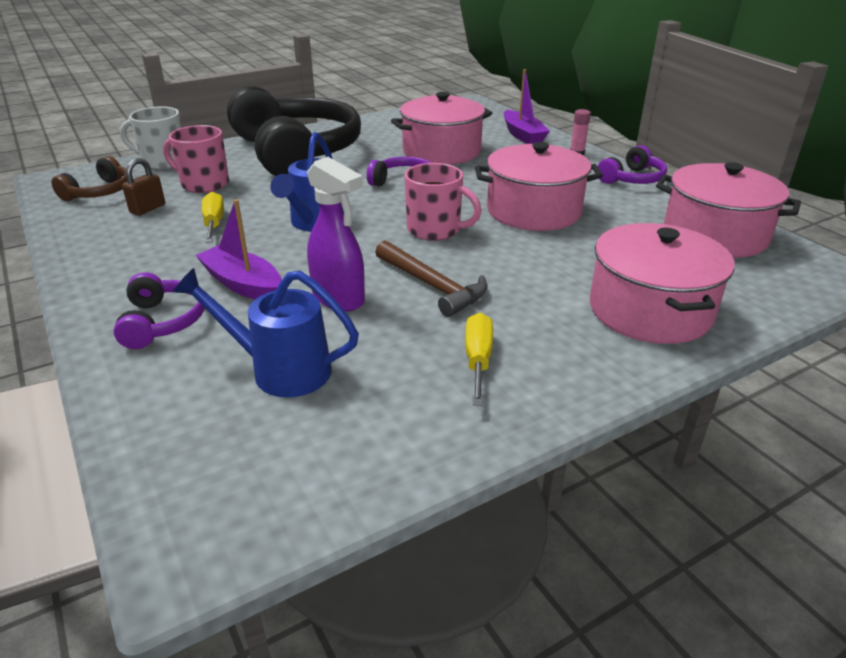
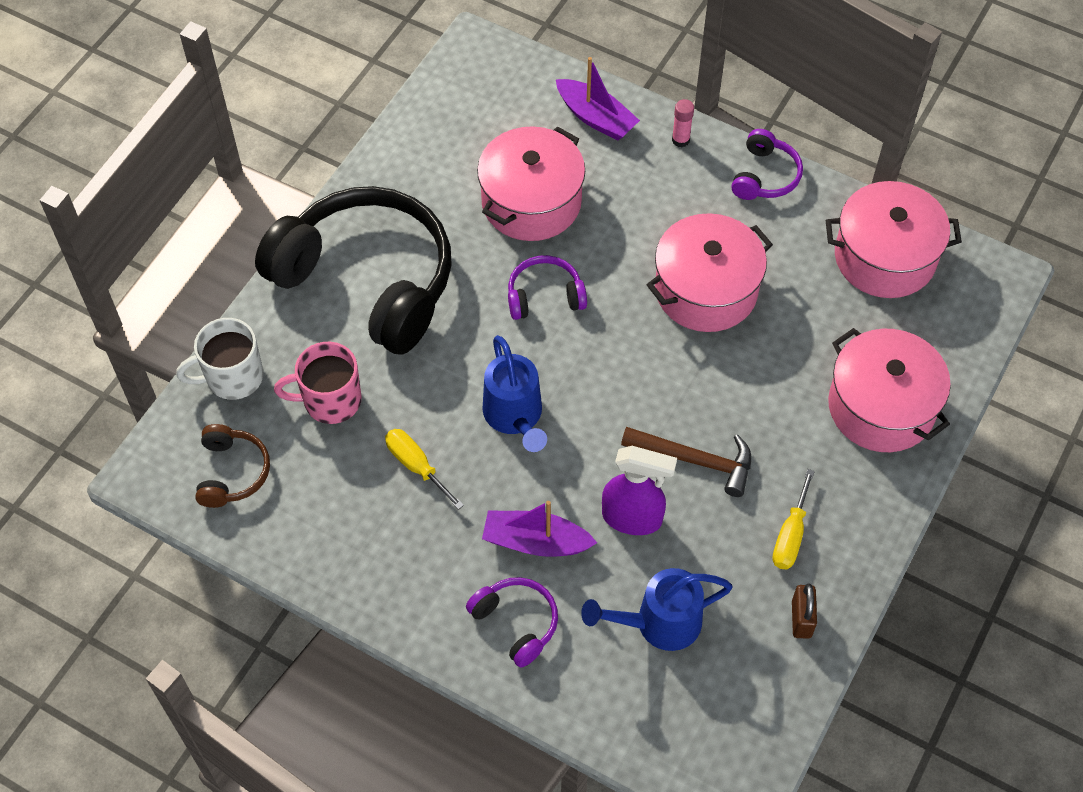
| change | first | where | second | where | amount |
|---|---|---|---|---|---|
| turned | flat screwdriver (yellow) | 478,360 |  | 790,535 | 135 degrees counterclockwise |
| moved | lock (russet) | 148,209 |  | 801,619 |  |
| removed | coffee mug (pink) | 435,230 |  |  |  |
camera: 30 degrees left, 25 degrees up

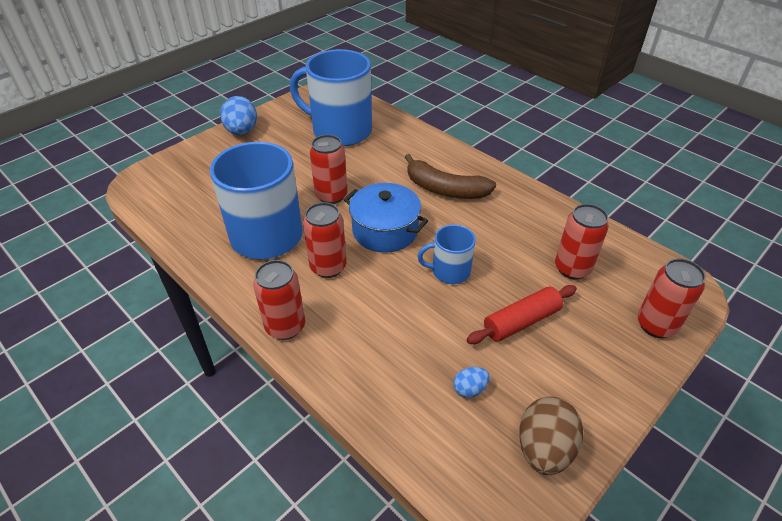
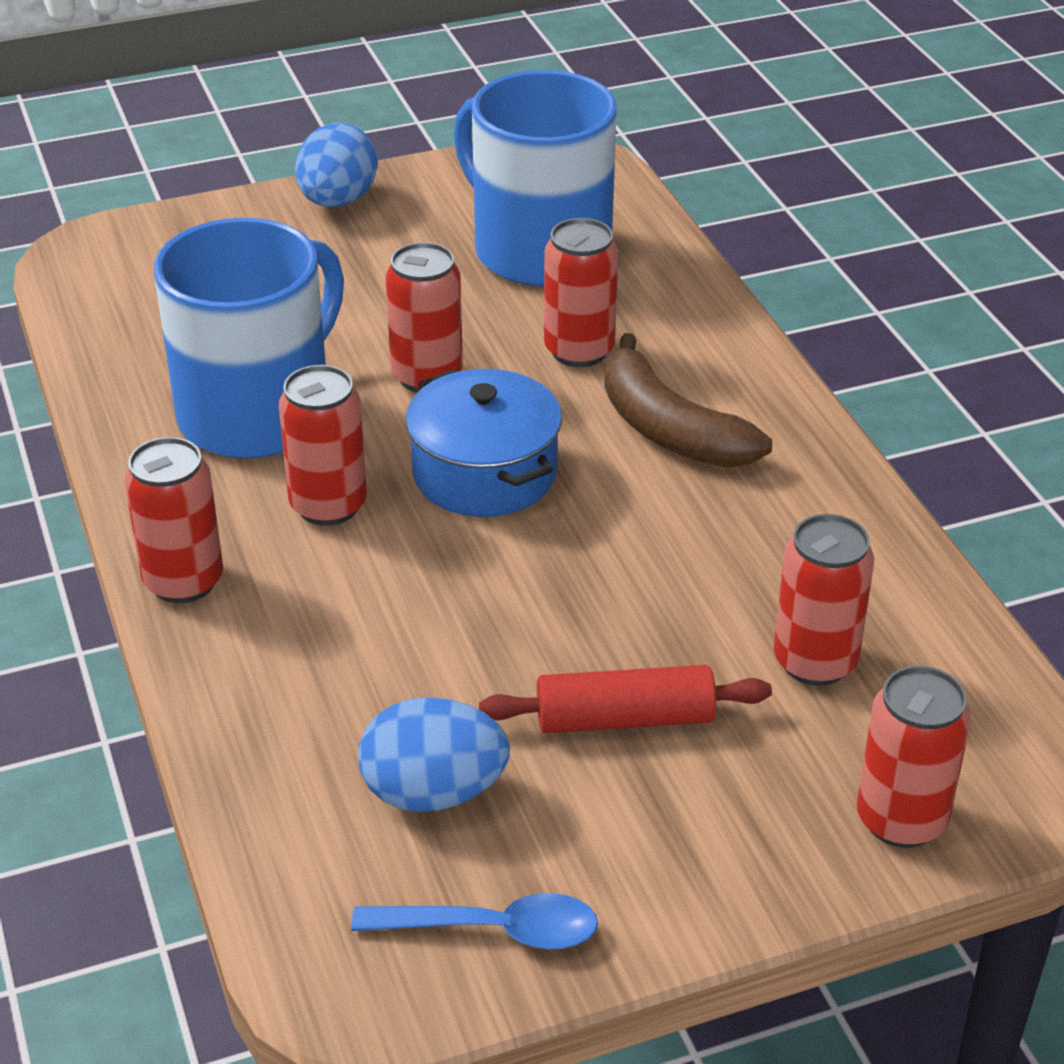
| change | first | where | second | where | amount |
|---|---|---|---|---|---|
| replaced | egg shape (russet) | 544,449 | teaspoon (cobalt) | 492,930 |  |
| resized | egg shape (cobalt) | 469,389 |  | 433,792 | x1.94 |
| added |  |  | can (scarlet) | 579,350 |  |
| removed | coffee mug (cobalt) | 449,271 |  |  |  |
camera: 25 degrees right, 5 degrees down

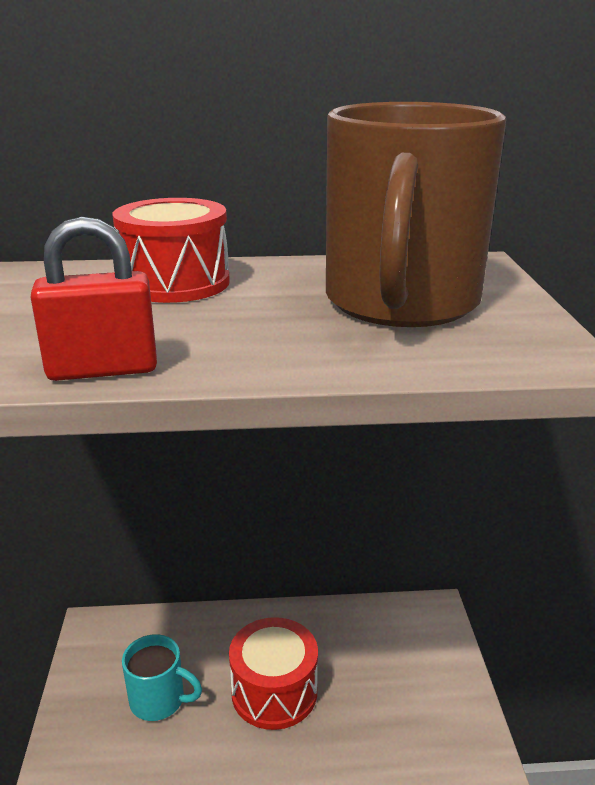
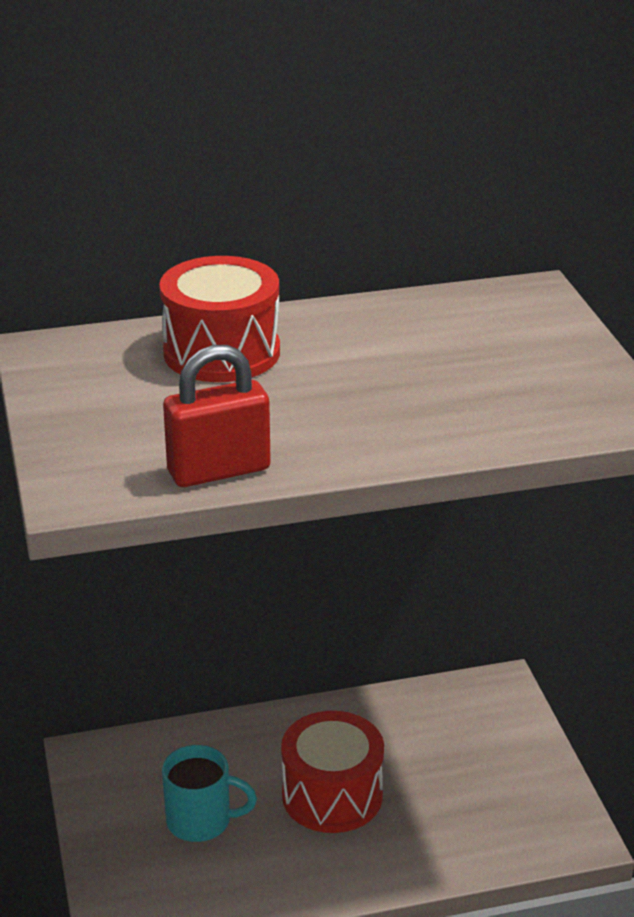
| change | first | where | second | where | amount |
|---|---|---|---|---|---|
| removed | coffee mug (russet) | 401,303 |  |  |  |
camera: 10 degrees left, 5 degrees up

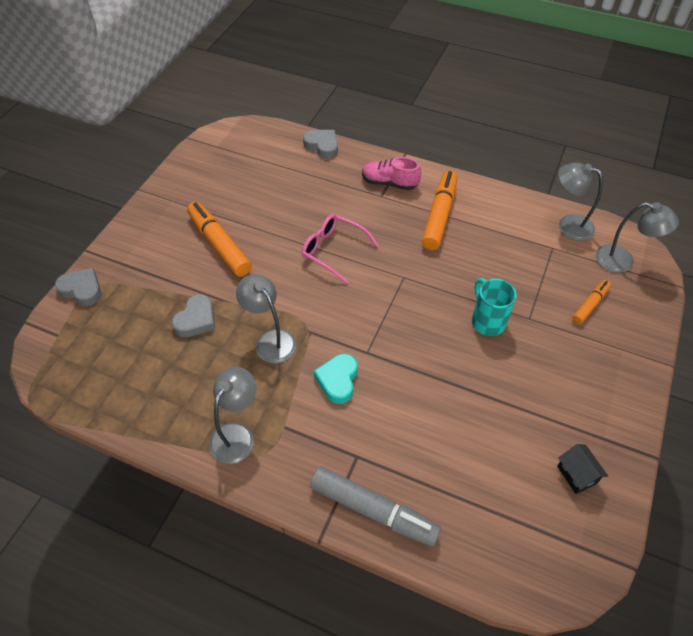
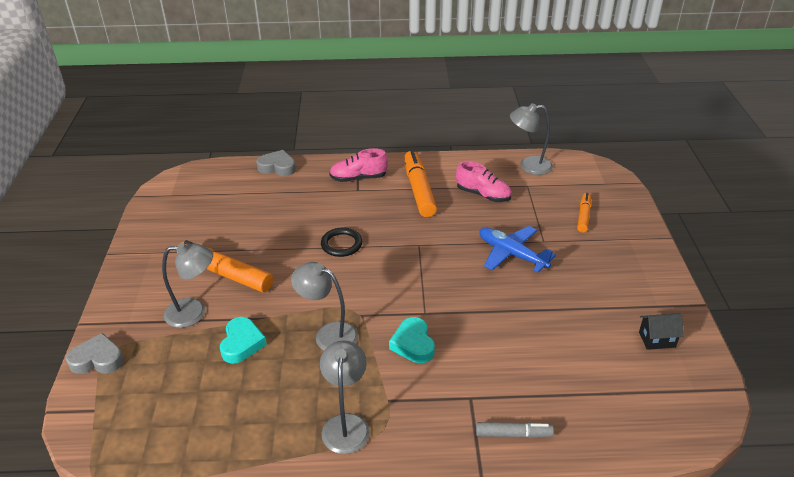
| change | first | where | second | where | amount |
|---|---|---|---|---|---|
| moved | desk lamp (ash-grey) | 622,261 |  | 194,312 |  |
| recoloured | heart shape (ash-grey) | 196,320 | heart shape (teal) | 242,343 |  |
| replaced | spectacles (pink) | 333,250 | hoop (black) | 341,244 |  |
| added |  |  | shoe (pink) | 483,195 |  |
| resized | marker (ash-grey) | 373,510 |  | 513,434 | x0.56 |
| replaced | coffee mug (teal) | 487,321 | aeroplane (cobalt) | 511,254 |  |
| turned | toy house (black) | 576,475 |  | 657,339 | 45 degrees counterclockwise |
camera: 25 degrees left, 15 degrees down

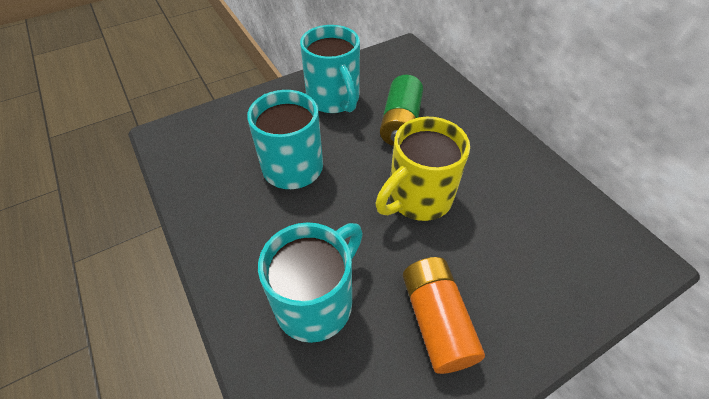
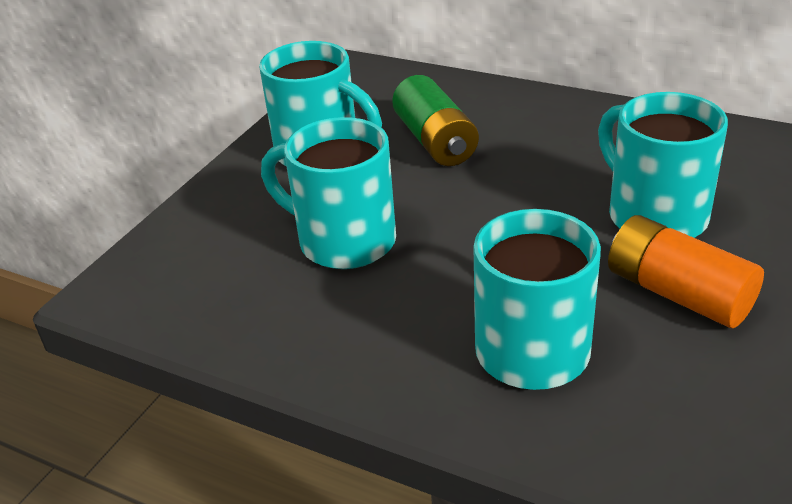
| change | first | where | second | where | amount |
|---|---|---|---|---|---|
| added |  |  | coffee mug (teal) | 654,215 |  |
| removed | coffee mug (yellow) | 417,198 |  |  |  |
camera: 30 degrees left, 15 degrees down

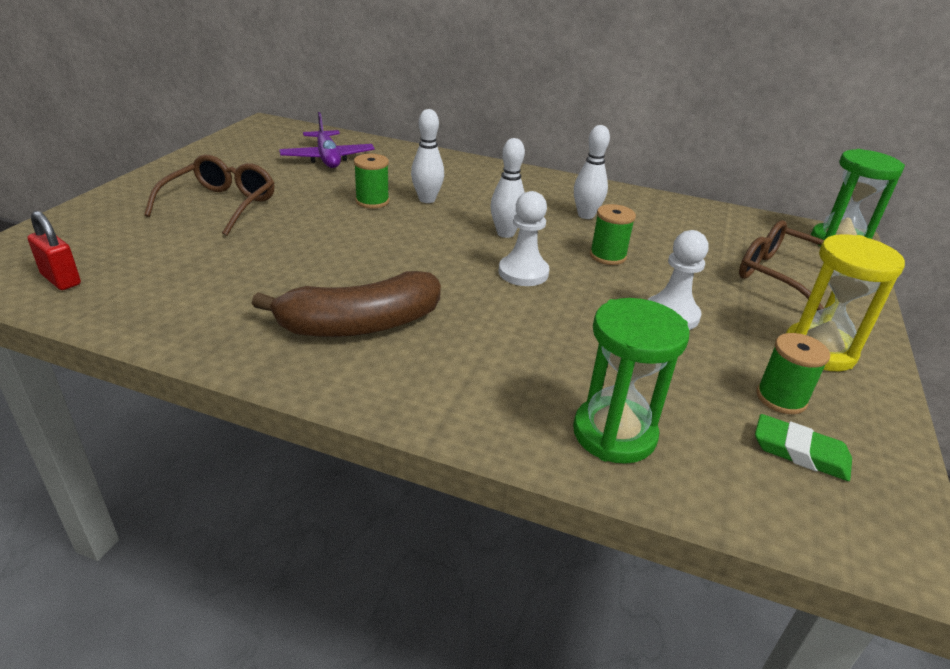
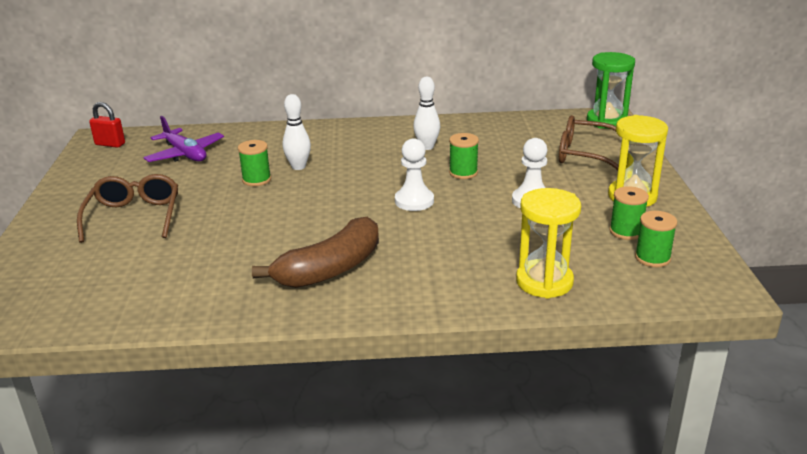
| change | first | where | second | where | amount |
|---|---|---|---|---|---|
| moved | lock (scarlet) | 61,279 |  | 110,144 |  |
| recoloured | sand timer (leaf-green) | 614,434 | sand timer (yellow) | 544,282 |  |
| replaced | eraser (leaf-green) | 800,452 | reel of thread (leaf-green) | 652,258 |  |
| removed | tenpin (snow-white) | 505,233 |  |  |  |
camera: 20 degrees left, 5 degrees down

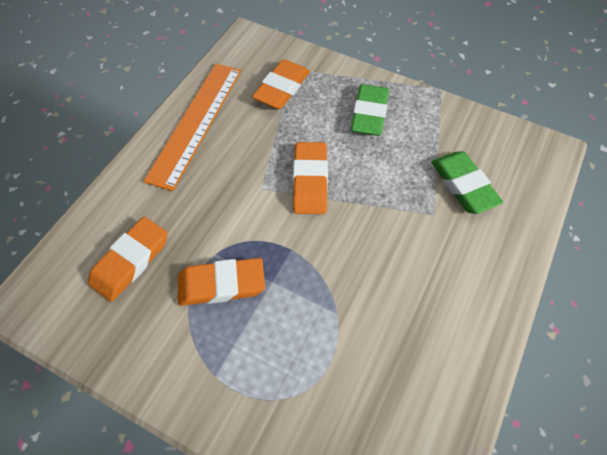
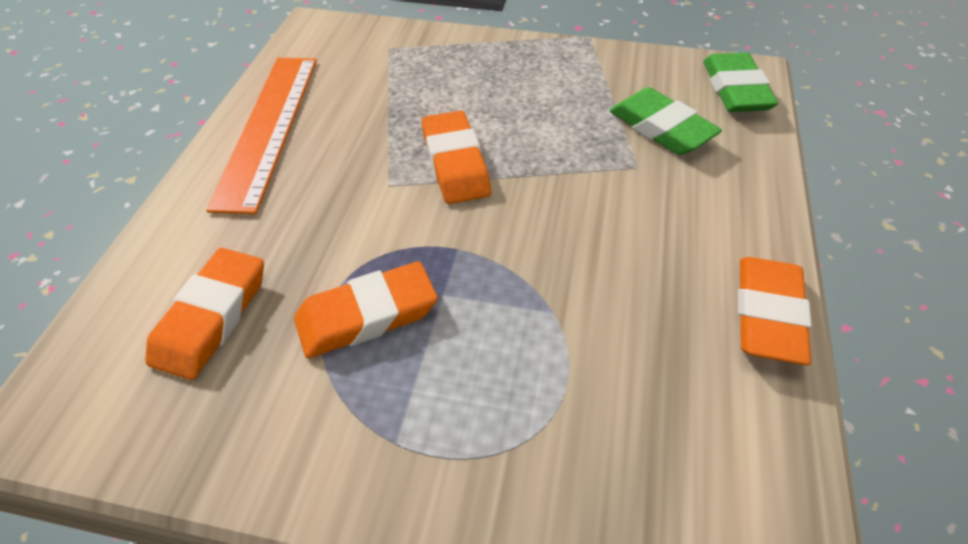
| change | first | where | second | where | amount |
|---|---|---|---|---|---|
| moved | eraser (leaf-green) | 369,114 |  | 735,89 |  |
| moved | eraser (orange-coloured) | 282,88 |  | 768,315 |  |
camera: 15 degrees left, 10 degrees down

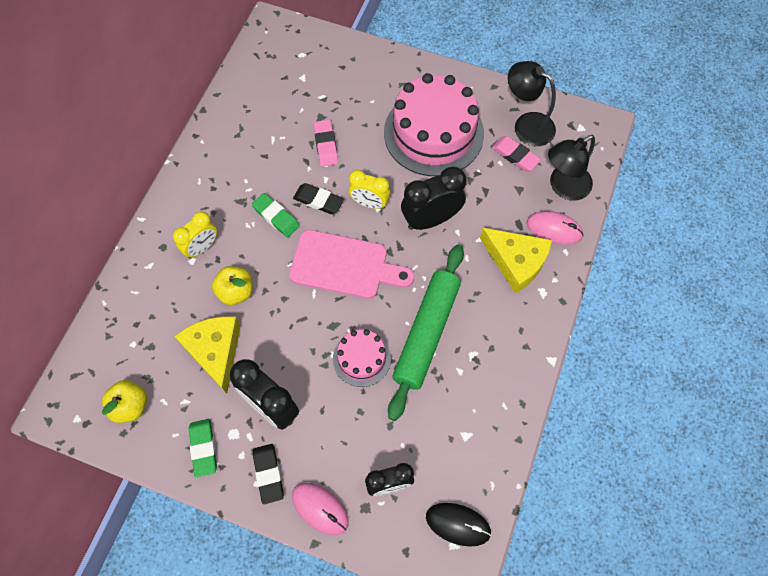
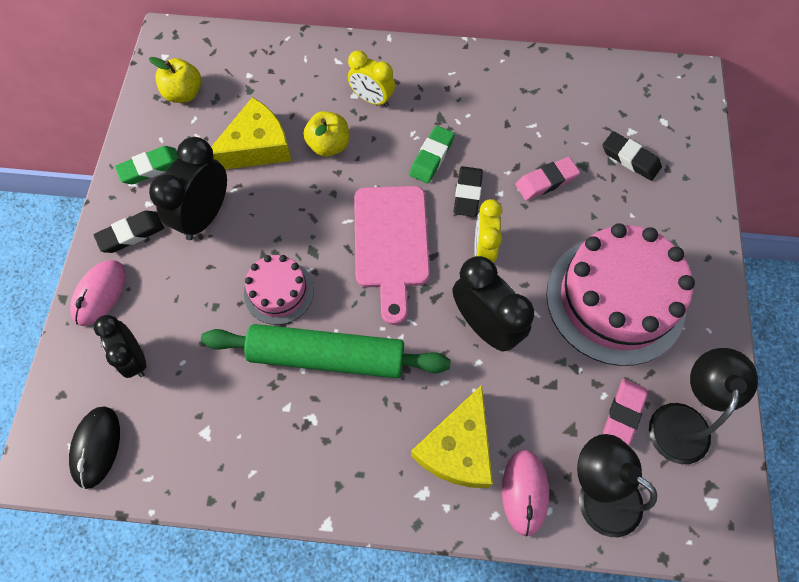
| change | first | where | second | where | amount |
|---|---|---|---|---|---|
| added |  |  | eraser (black) | 630,159 |  |
camera: 75 degrees right, 0 degrees up

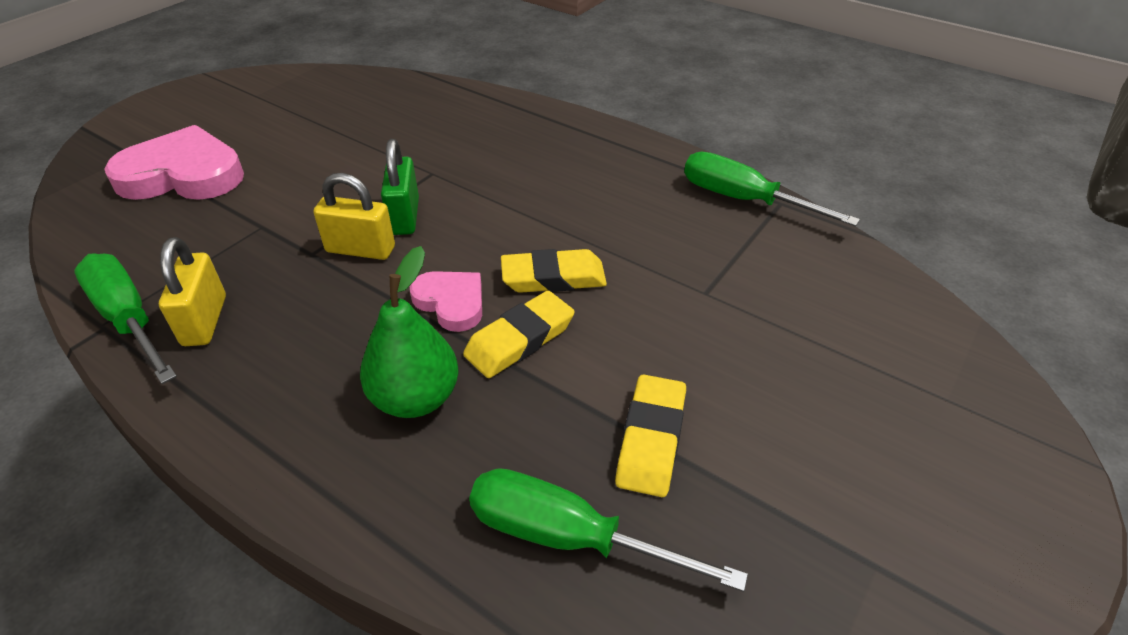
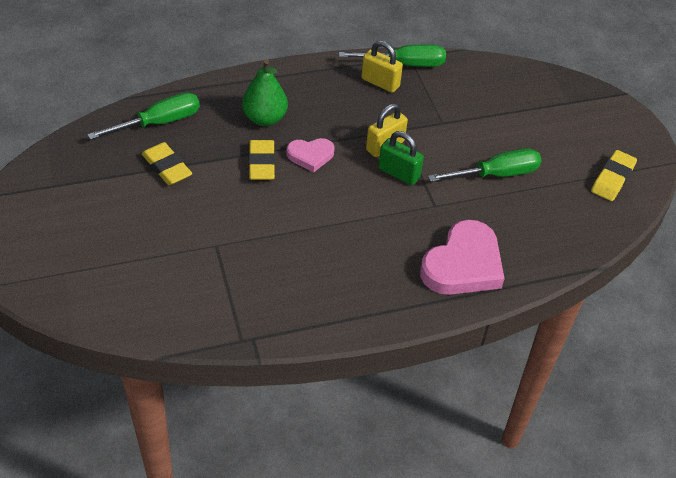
| change | first | where | second | where | amount |
|---|---|---|---|---|---|
| moved | heart shape (pink) | 183,174 |  | 463,264 |  |
| moved | flat screwdriver (leaf-green) | 744,200 |  | 496,174 |  |
| moved | eraser (yellow) | 553,277 |  | 612,179 |  |
camera: 125 degrees right, 5 degrees up

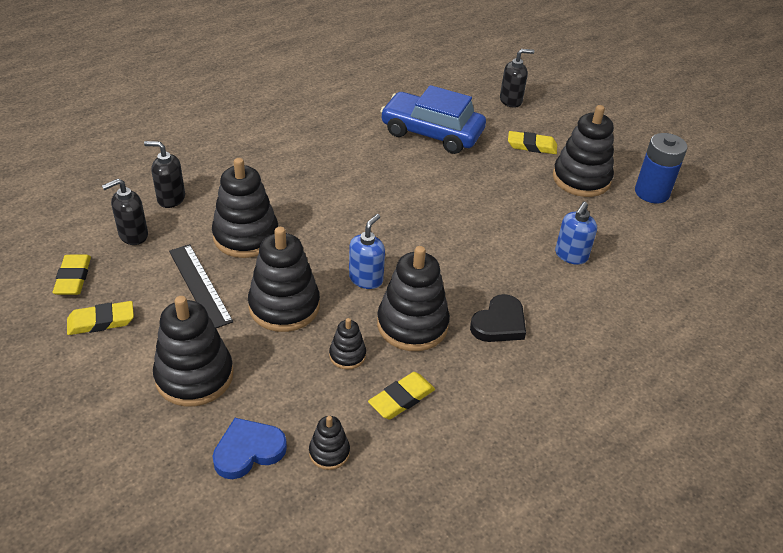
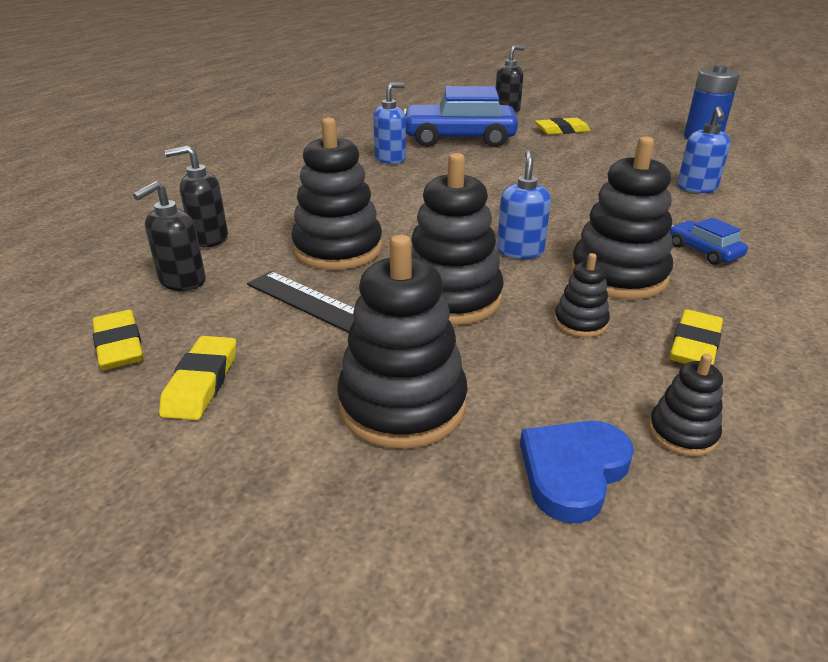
| change | first | where | second | where | amount |
|---|---|---|---|---|---|
| turned | eraser (yellow) | 101,321 |  | 201,382 | 45 degrees counterclockwise |
| added |  |  | pump bottle (cobalt) | 390,159 |  |
| replaced | heart shape (black) | 499,323 | toy car (cobalt) | 704,251 |  |
| removed | ring stacker (black) | 581,179 |  |  |  |
camera: 20 degrees left, 10 degrees down

